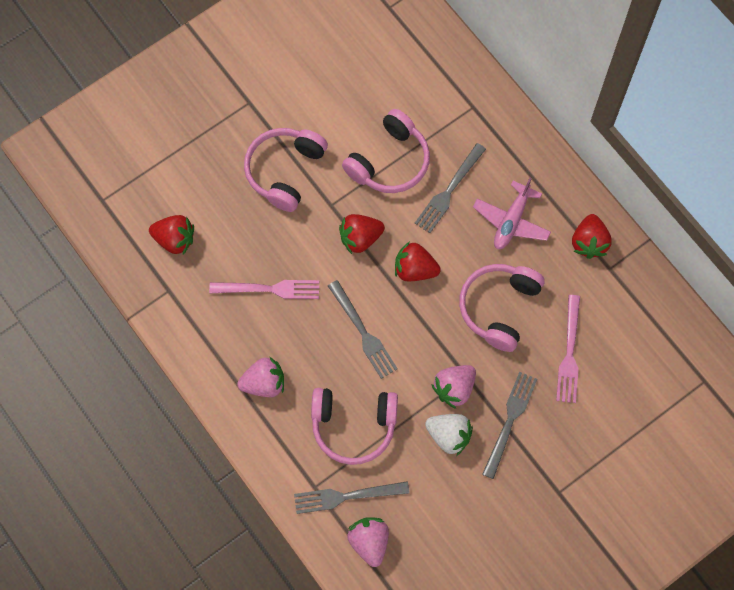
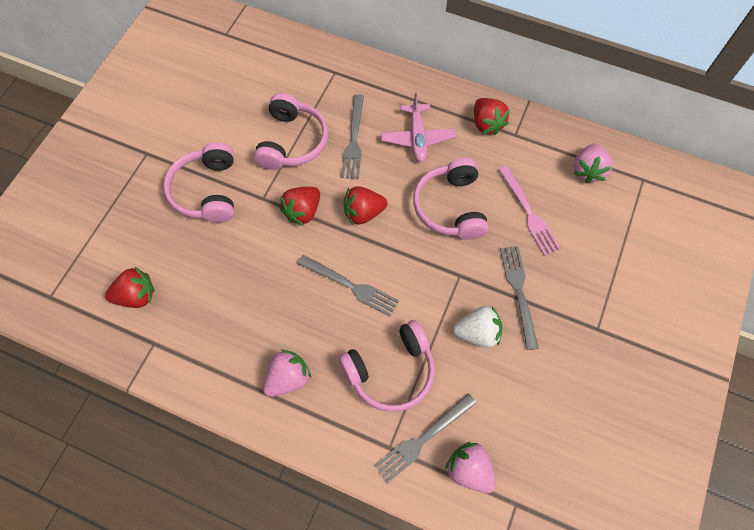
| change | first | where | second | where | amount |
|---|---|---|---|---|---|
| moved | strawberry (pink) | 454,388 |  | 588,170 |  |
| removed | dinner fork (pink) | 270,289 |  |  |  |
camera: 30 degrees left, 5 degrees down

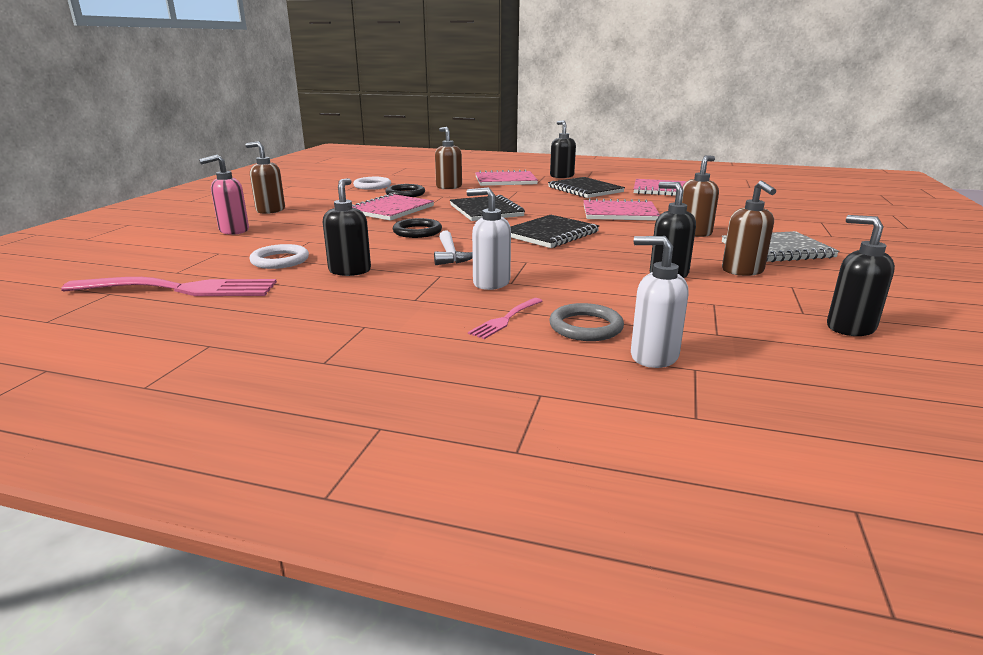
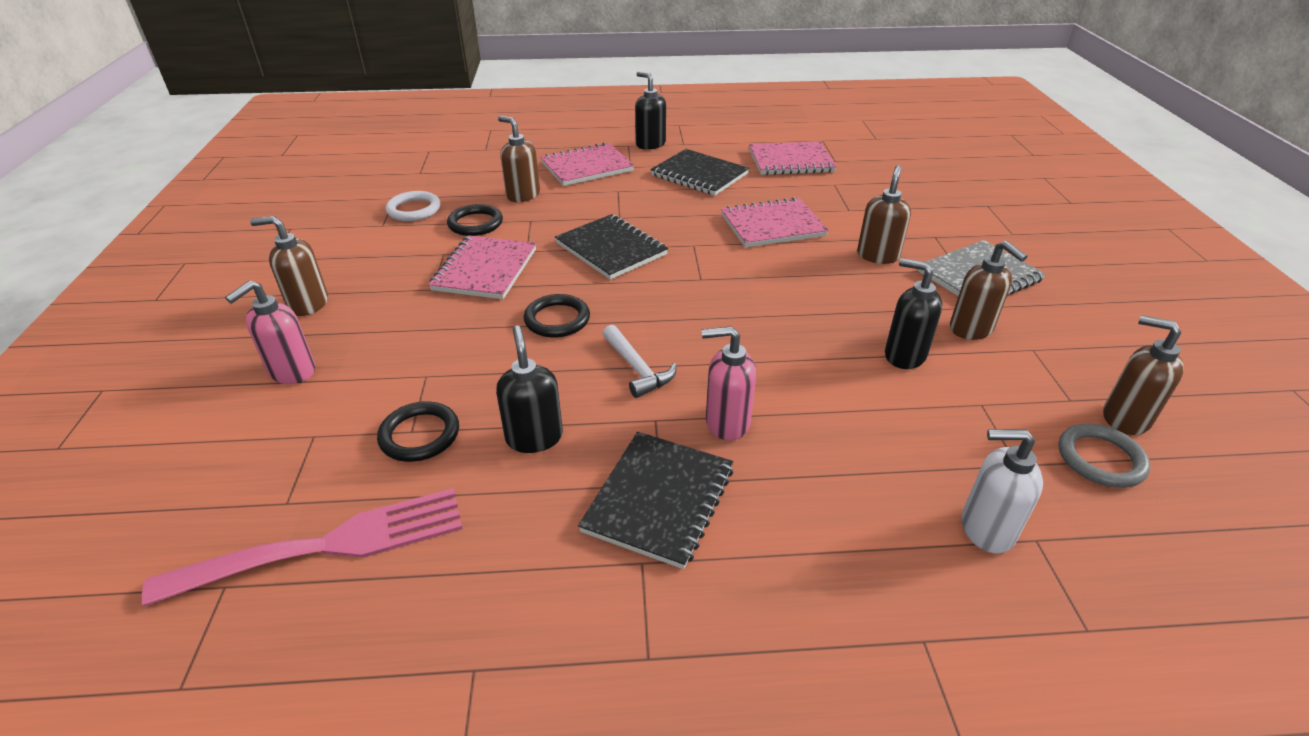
| change | first | where | second | where | amount |
|---|---|---|---|---|---|
| recoloured | hoop (snow-white) | 280,260 | hoop (black) | 419,435 |  |
| moved | notepad (black) | 550,234 |  | 659,499 |  |
| recoloured | pump bottle (snow-white) | 491,283 | pump bottle (pink) | 726,422 |  |
| moved | hoop (ash-grey) | 586,327 |  | 1100,459 |  |
| recoloured | pump bottle (black) | 849,327 | pump bottle (russet) | 1124,418 |  |
| removed | dinner fork (pink) | 505,320 |  |  |  |
camera: 20 degrees left, 15 degrees up

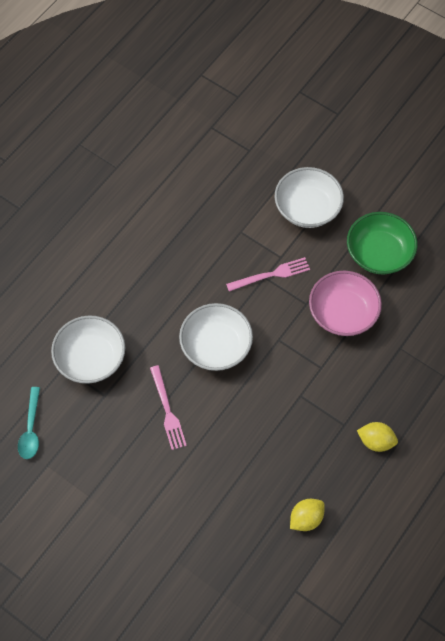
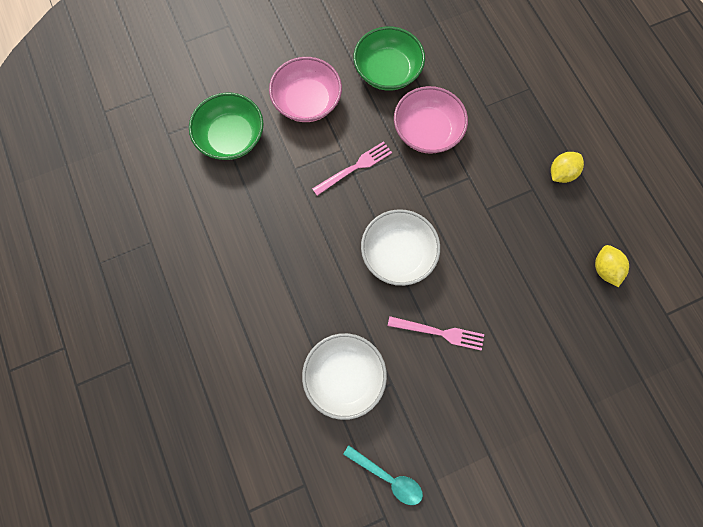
| change | first | where | second | where | amount |
|---|---|---|---|---|---|
| added |  |  | serving bowl (leaf-green) | 231,137 |  |
| recoloured | serving bowl (snow-white) | 307,208 | serving bowl (pink) | 307,101 |  |
| turned | dinner fork (pink) | 271,275 |  | 355,167 | 45 degrees clockwise |
camera: 60 degrees left, 10 degrees up

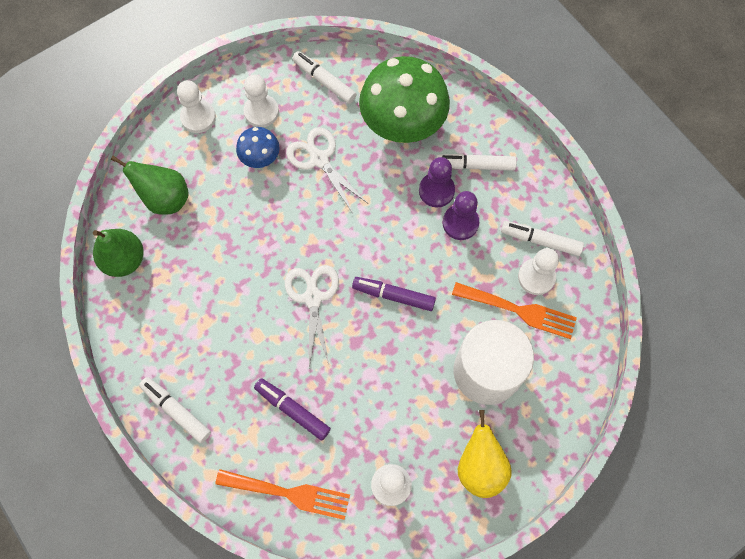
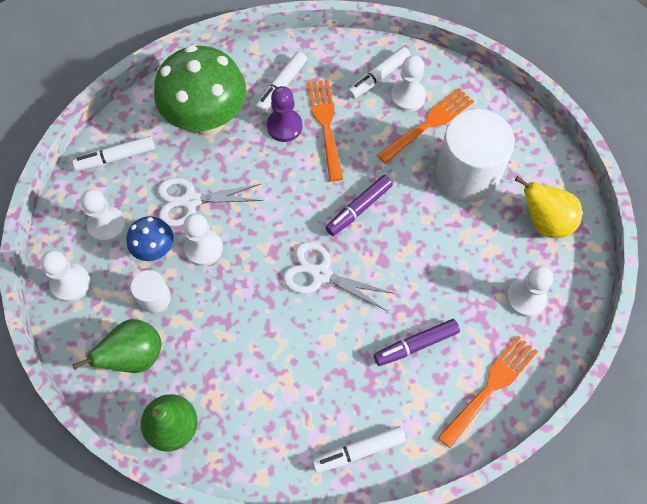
| change | first | where | second | where | amount |
|---|---|---|---|---|---|
| added |  |  | solid cylinder (snow-white) | 154,298 |  |
| added |  |  | chess pawn (snow-white) | 203,248 |  |
| replaced | chess pawn (royal purple) | 460,223 | dinner fork (orange-coloured) | 325,124 |  |
camera: 60 degrees left, 5 degrees down

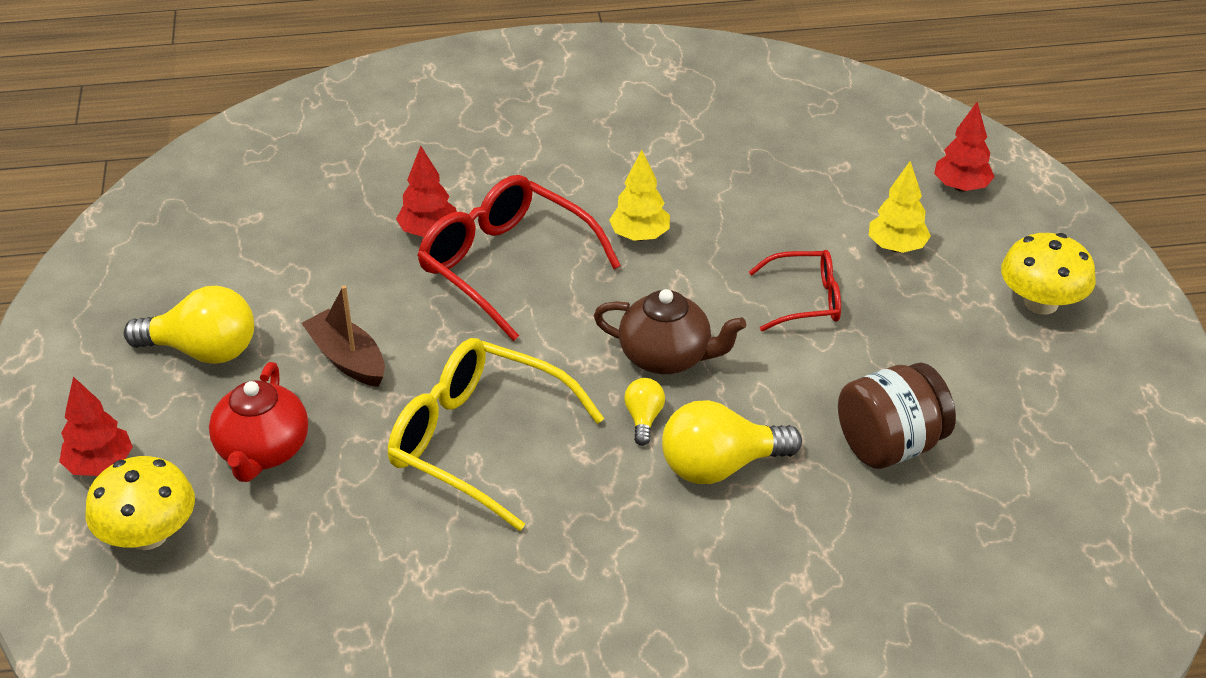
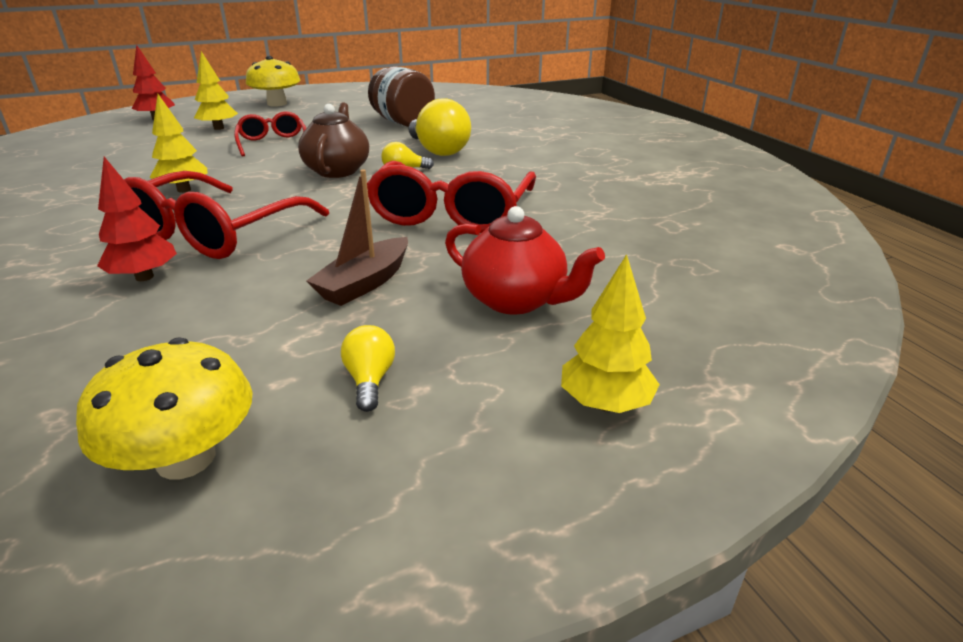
| change | first | where | second | where | amount |
|---|---|---|---|---|---|
| moved | fungus (yellow) | 148,535 |  | 186,458 |  |
| resized | lightbulb (yellow) | 203,351 |  | 370,380 | x0.51 |
| recoloured | spectacles (yellow) | 479,442 | spectacles (scarlet) | 452,213 |  |
| turned | tea pot (scarlet) | 263,452 |  | 516,300 | 45 degrees clockwise |
| recoloured | tree (scarlet) | 100,465 | tree (yellow) | 605,403 |  |
camera: 105 degrees left, 10 degrees down

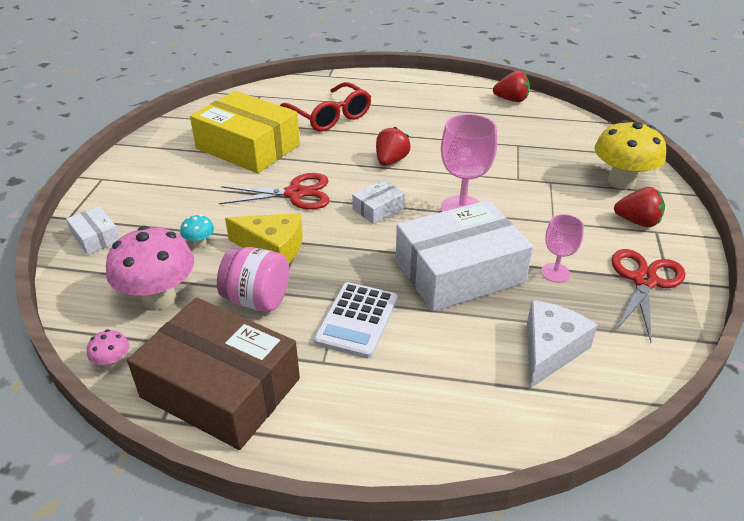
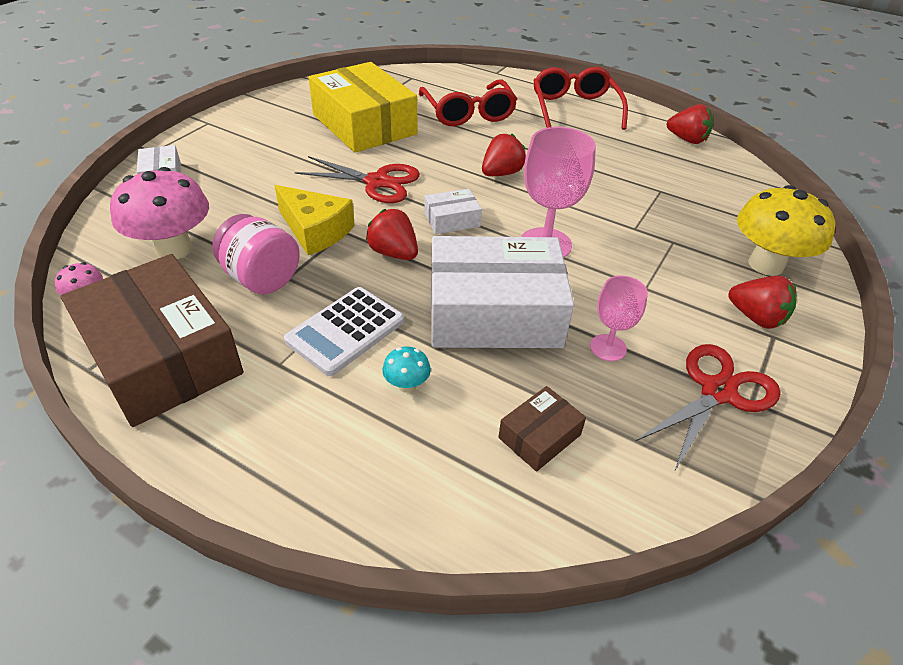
| change | first | where | second | where | amount |
|---|---|---|---|---|---|
| added |  |  | strawberry (scarlet) | 393,253 |  |
| moved | fungus (teal) | 200,243 |  | 407,385 |  |
| replaced | cheese wedge (snow-white) | 550,350 | package (russet) | 539,436 |  |
| added |  |  | spectacles (scarlet) | 574,109 |  |
camera: 20 degrees right, 5 degrees up

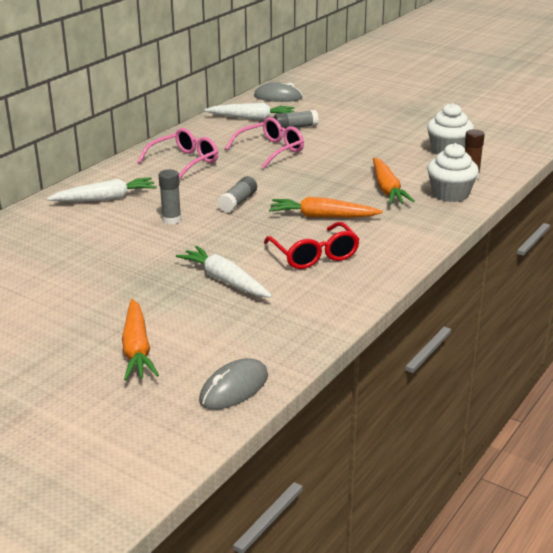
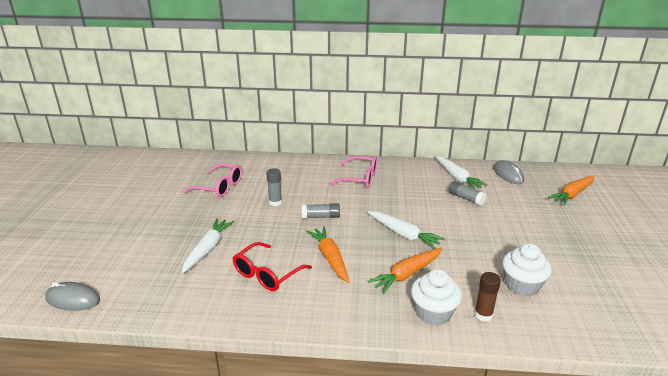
| change | first | where | second | where | amount |
|---|---|---|---|---|---|
| moved | spectacles (pink) | 271,150 |  | 220,187 |  |
| moved | carrot (snow-white) | 105,199 |  | 403,234 |  |
| moved | carrot (orange-coloured) | 137,349 |  | 572,194 |  |
camera: 60 degrees right, 0 degrees up

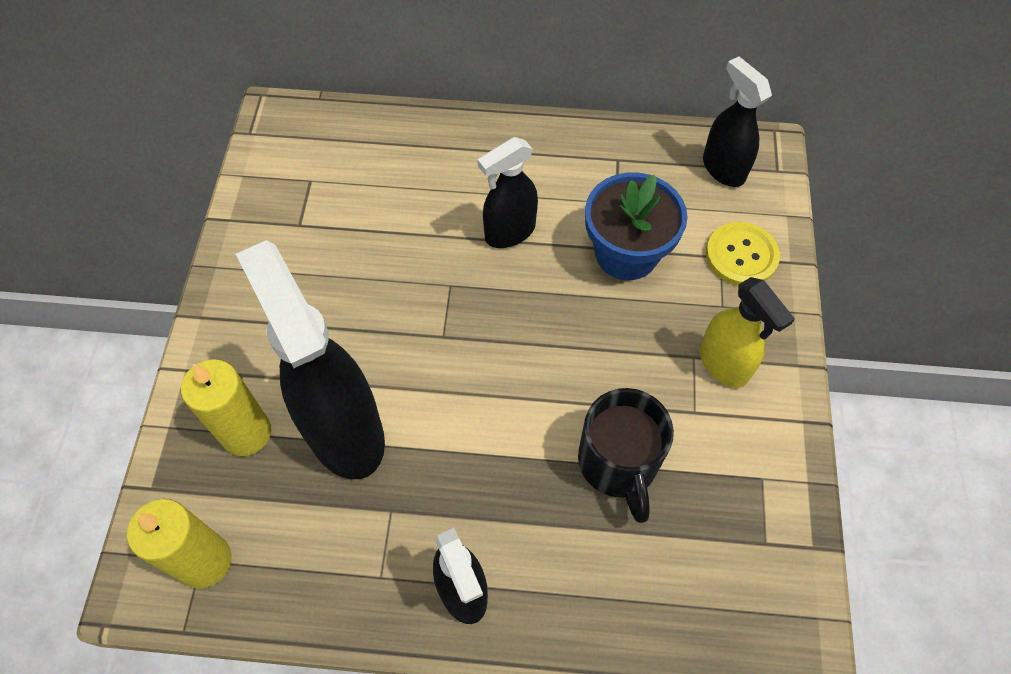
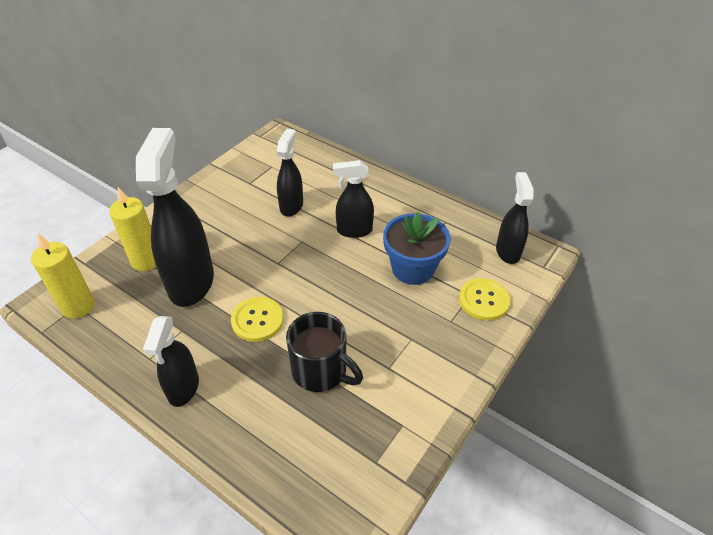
| change | first | where | second | where | amount |
|---|---|---|---|---|---|
| added |  |  | sewing button (yellow) | 257,320 |  |
| added |  |  | spray cleaner (black) | 291,206 |  |
| turned | coffee mug (black) | 618,463 |  | 321,371 | 75 degrees counterclockwise |
| removed | spray cleaner (yellow) | 724,364 |  |  |  |
camera: 30 degrees right, 15 degrees down

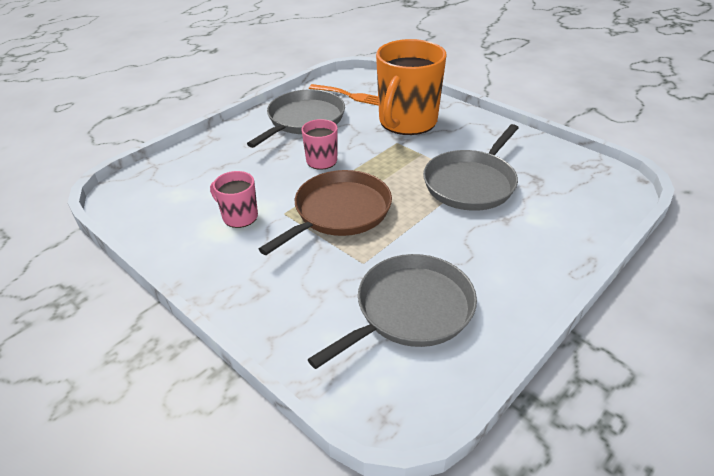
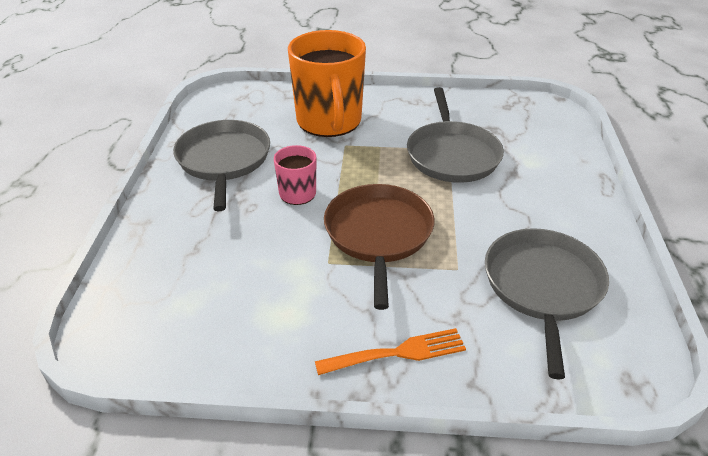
| change | first | where | second | where | amount |
|---|---|---|---|---|---|
| moved | dinner fork (orange-coloured) | 350,96 |  | 397,353 |  |
| removed | coffee mug (pink) | 239,216 |  |  |  |
camera: 40 degrees left, 0 degrees up

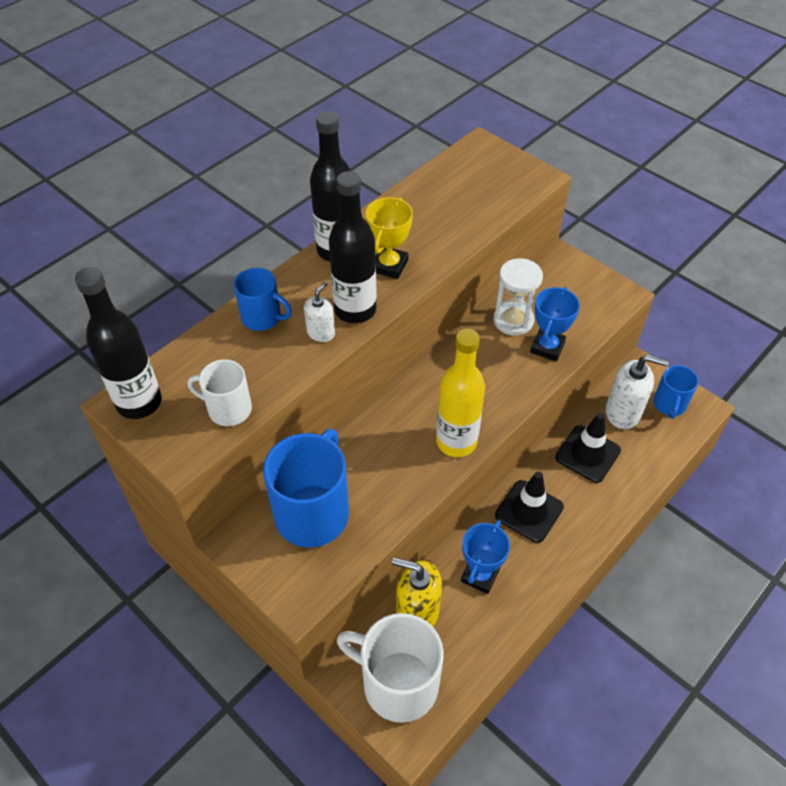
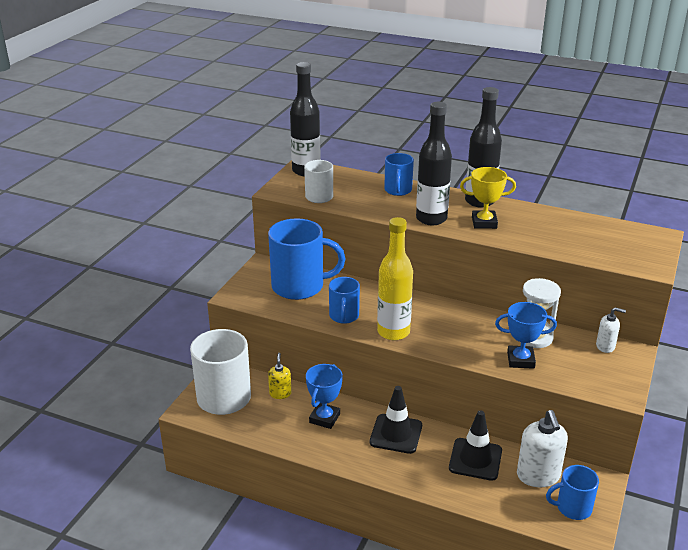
| change | first | where | second | where | amount |
|---|---|---|---|---|---|
| resized | pump bottle (yellow) | 417,612 |  | 280,393 | x0.56 |
| turned | award cup (cobalt) | 480,575 |  | 324,418 | 75 degrees counterclockwise |
| added |  |  | coffee mug (cobalt) | 344,316 |  |
| moved | pump bottle (snow-white) | 321,333 |  | 605,346 |  |
camera: 70 degrees right, 20 degrees down

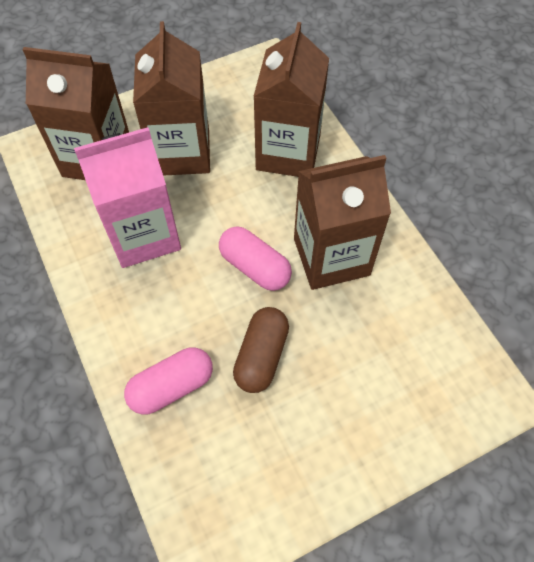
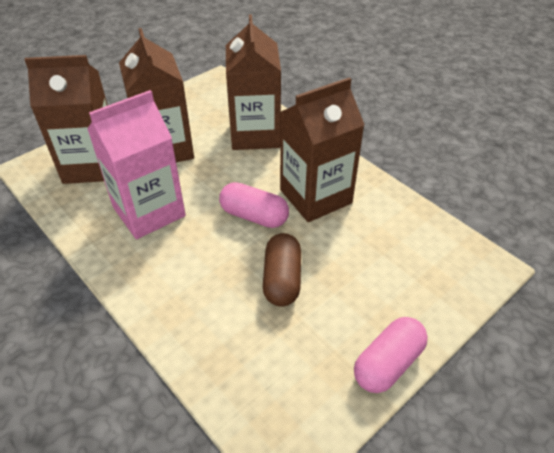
| change | first | where | second | where | amount |
|---|---|---|---|---|---|
| moved | pill shape (pink) | 172,386 |  | 388,363 |  |
camera: 15 degrees left, 15 degrees down

